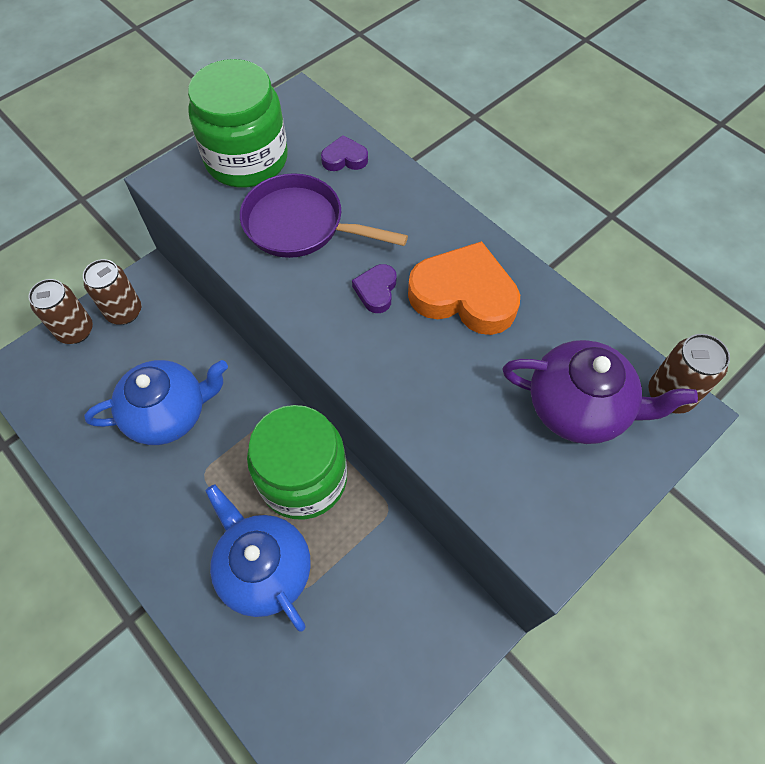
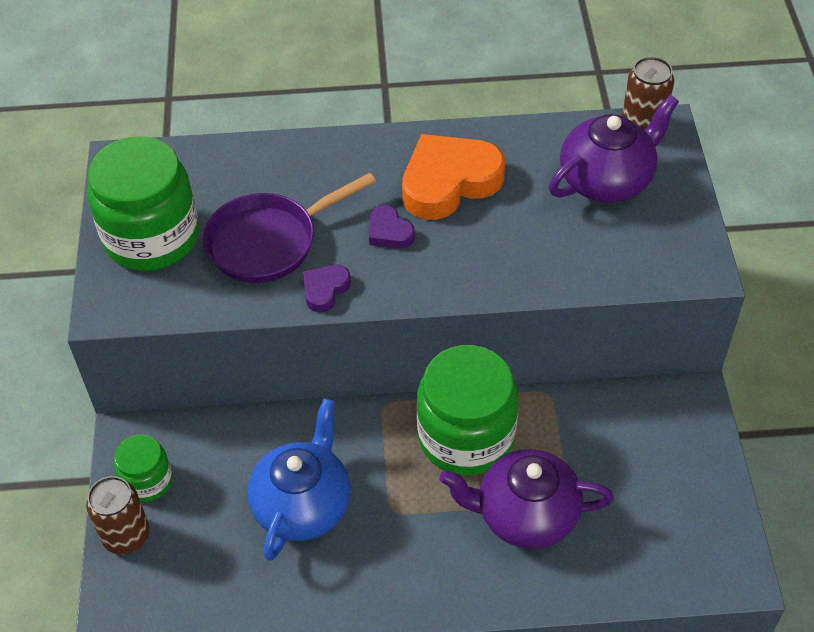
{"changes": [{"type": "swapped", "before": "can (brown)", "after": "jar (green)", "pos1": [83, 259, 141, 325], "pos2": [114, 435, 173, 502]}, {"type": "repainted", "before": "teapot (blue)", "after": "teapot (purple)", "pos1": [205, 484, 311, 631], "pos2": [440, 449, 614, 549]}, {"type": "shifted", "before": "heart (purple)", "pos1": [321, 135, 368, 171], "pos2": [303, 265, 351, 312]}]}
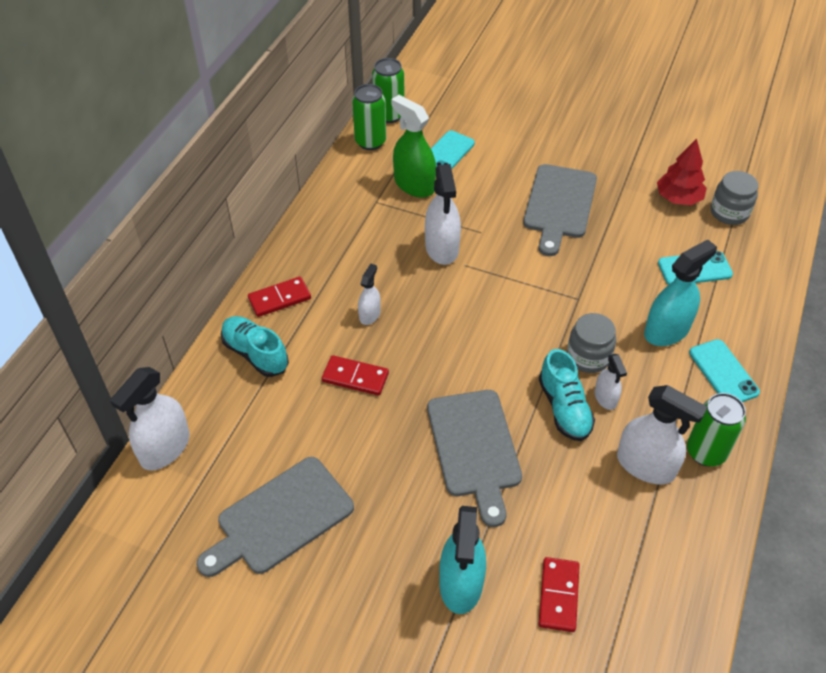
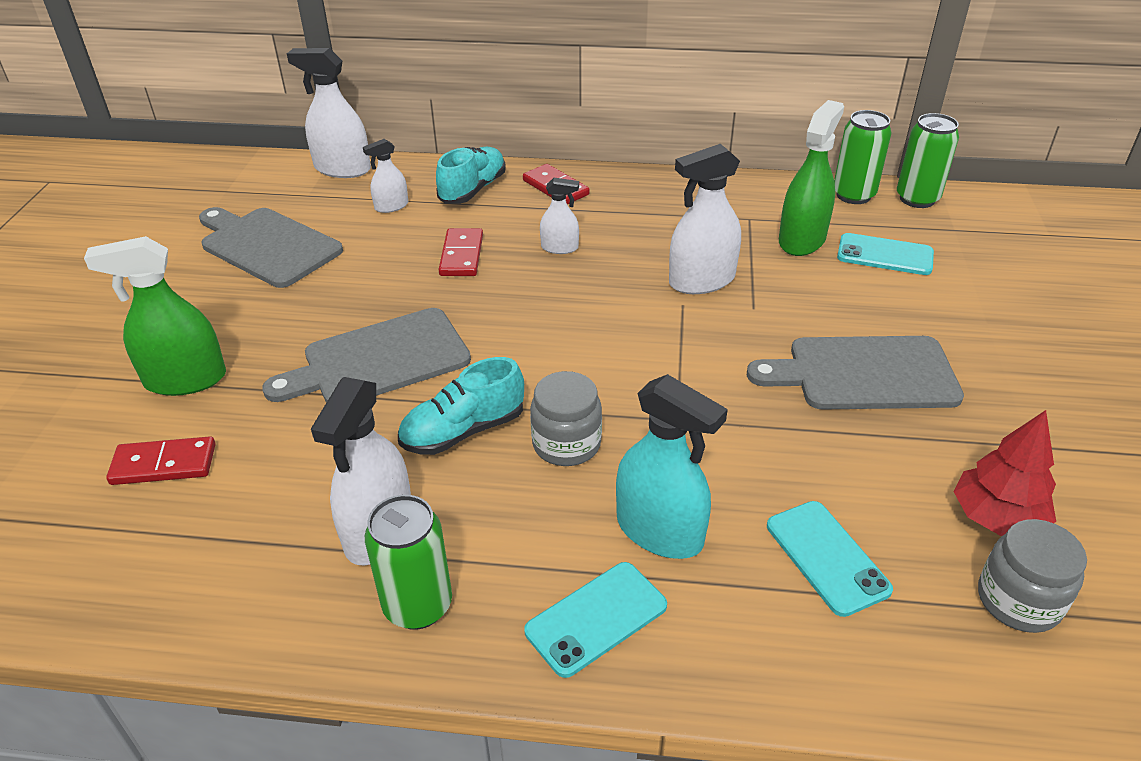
{"changes": [{"type": "repainted", "before": "spray bottle (turquoise)", "after": "spray bottle (green)", "pos1": [439, 506, 486, 614], "pos2": [84, 236, 226, 396]}, {"type": "shifted", "before": "spray bottle (white)", "pos1": [595, 354, 627, 410], "pos2": [363, 139, 408, 213]}]}
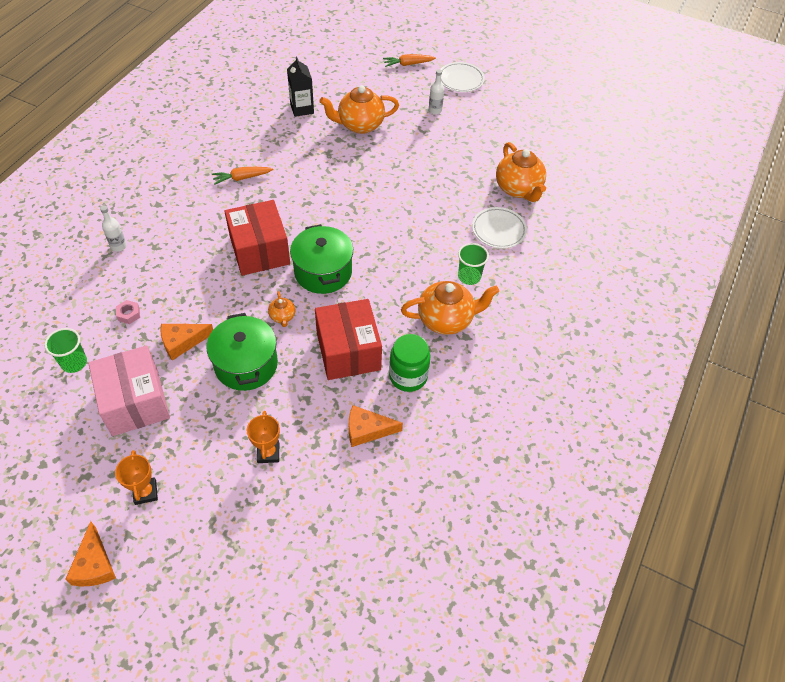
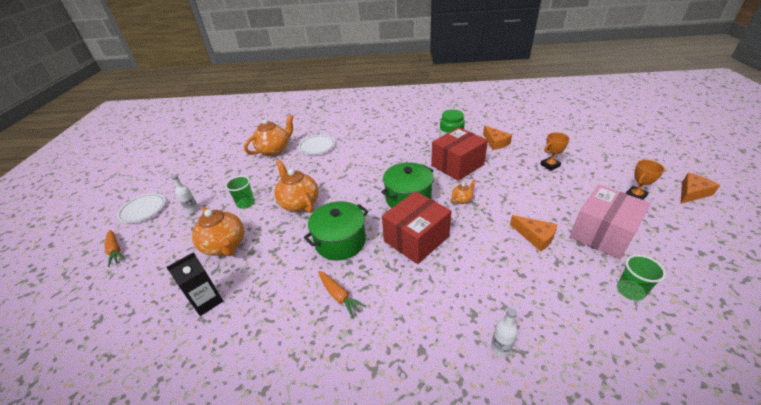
{"changes": [{"type": "gone", "before": "nut (pink)", "pos1": [116, 300, 140, 324]}, {"type": "shifted", "before": "pot (green)", "pos1": [207, 313, 278, 391], "pos2": [303, 201, 368, 261]}, {"type": "shifted", "before": "teapot (orange)", "pos1": [401, 281, 499, 335], "pos2": [274, 160, 319, 213]}, {"type": "shifted", "before": "cup (green)", "pos1": [458, 243, 489, 285], "pos2": [225, 176, 255, 209]}]}
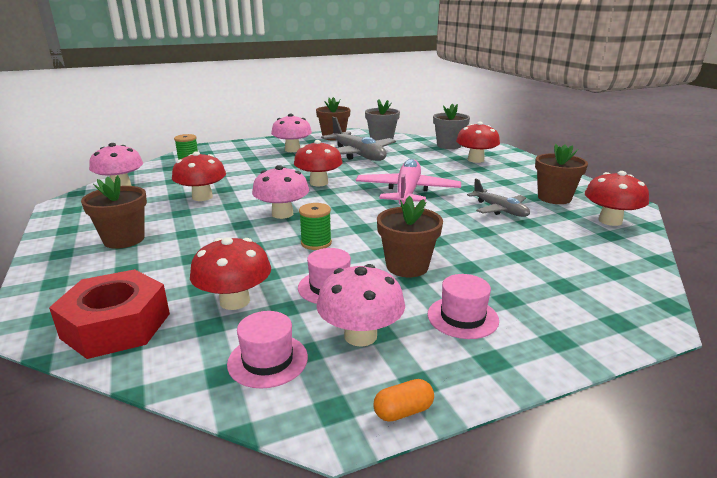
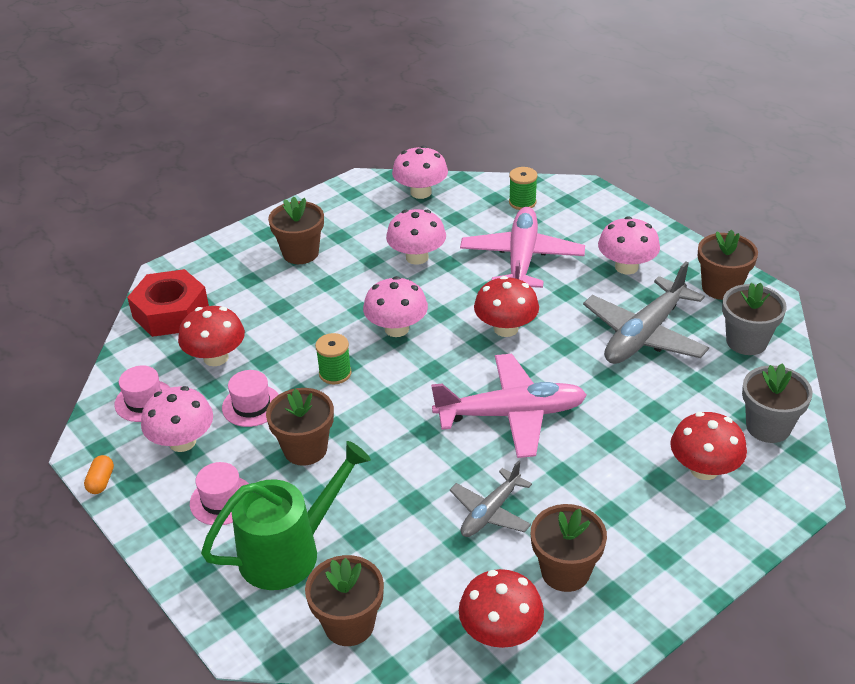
{"changes": [{"type": "repainted", "before": "mushroom (red)", "after": "mushroom (pink)", "pos1": [172, 151, 226, 201], "pos2": [386, 209, 446, 265]}, {"type": "rotated", "before": "capsule (orange)", "pos1": [374, 379, 434, 422], "pos2": [84, 455, 114, 494], "turn": 45}, {"type": "new", "after": "watering can (green)", "pos2": [201, 441, 371, 590]}, {"type": "new", "after": "flower pot (brown)", "pos2": [305, 555, 384, 646]}, {"type": "new", "after": "plane (pink)", "pos2": [460, 207, 585, 288]}]}
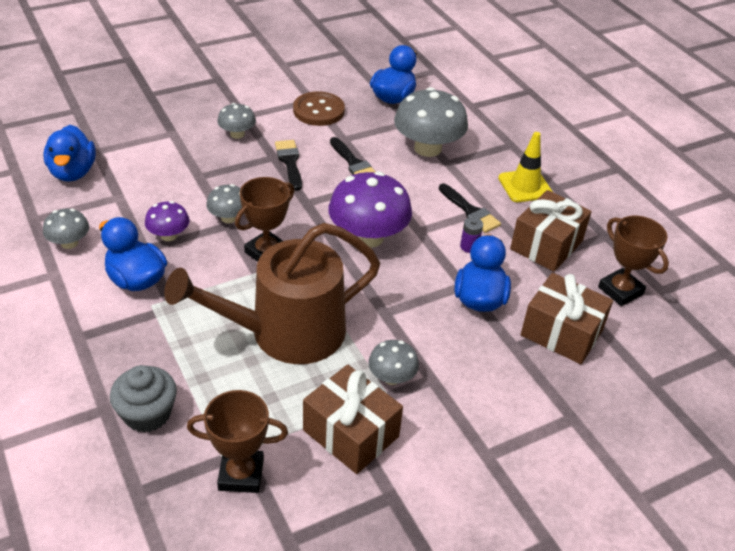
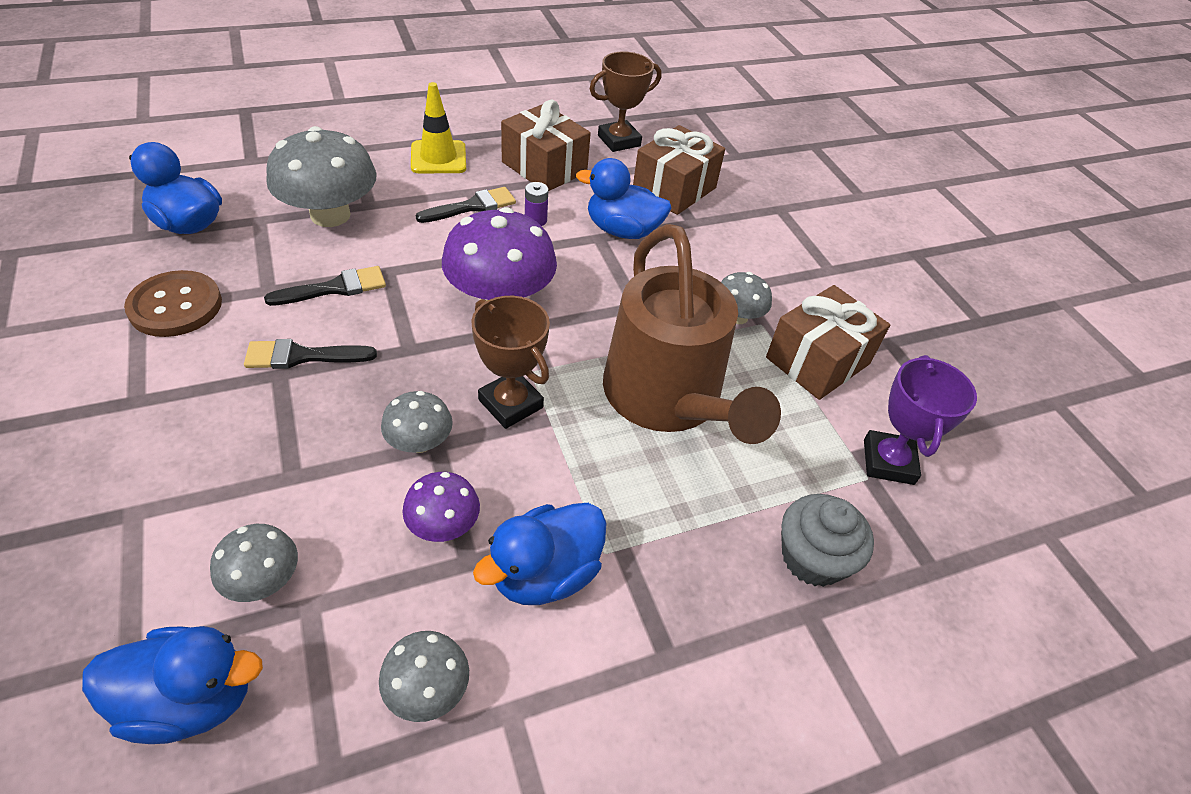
{"changes": [{"type": "repainted", "before": "trophy (brown)", "after": "trophy (purple)", "pos1": [187, 390, 288, 493], "pos2": [864, 355, 977, 485]}, {"type": "shifted", "before": "mushroom (grey)", "pos1": [217, 103, 256, 139], "pos2": [210, 524, 298, 602]}]}
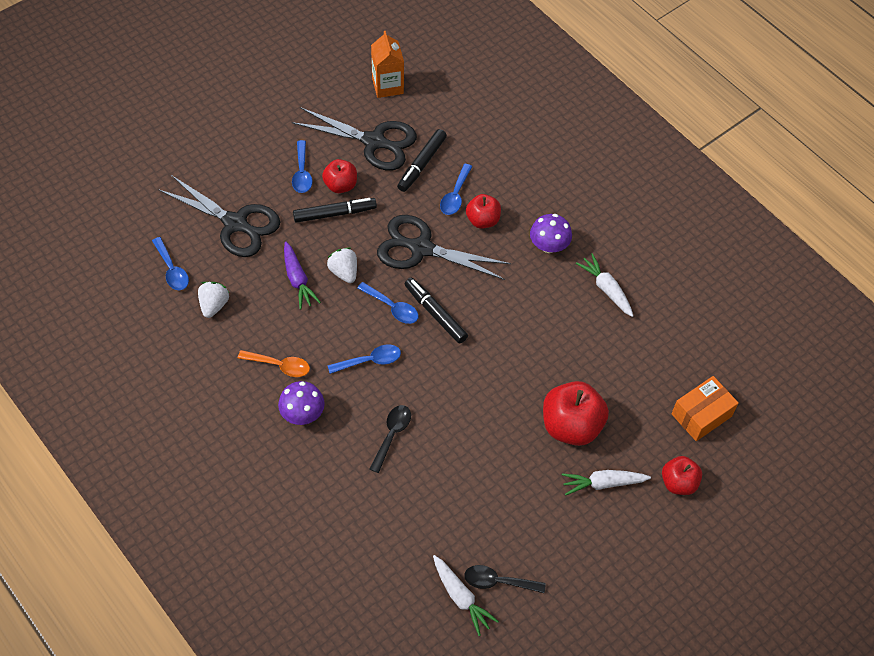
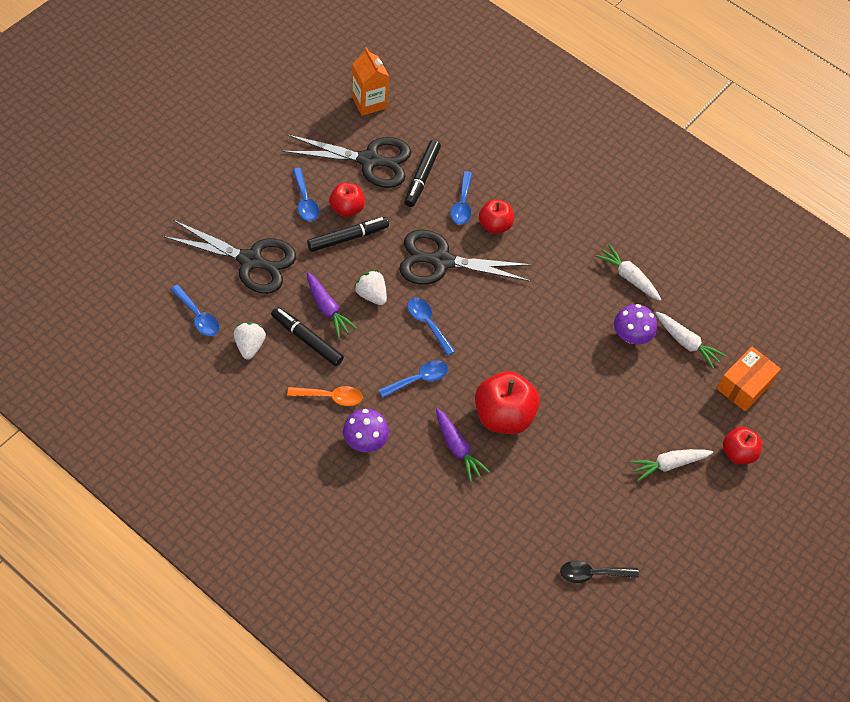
{"changes": [{"type": "rotated", "before": "spoon (blue)", "pos1": [357, 282, 419, 324], "pos2": [407, 298, 455, 356], "turn": -150}, {"type": "swapped", "before": "spoon (black)", "after": "carrot (purple)", "pos1": [370, 405, 411, 473], "pos2": [436, 408, 490, 482]}, {"type": "shifted", "before": "marker (black)", "pos1": [405, 277, 468, 344], "pos2": [271, 307, 344, 366]}, {"type": "shifted", "before": "carrot (white)", "pos1": [433, 555, 499, 636], "pos2": [656, 312, 726, 369]}, {"type": "shifted", "before": "mushroom (purple)", "pos1": [530, 214, 572, 253], "pos2": [614, 304, 657, 344]}, {"type": "shifted", "before": "apple (red)", "pos1": [543, 381, 609, 446], "pos2": [475, 371, 540, 434]}]}
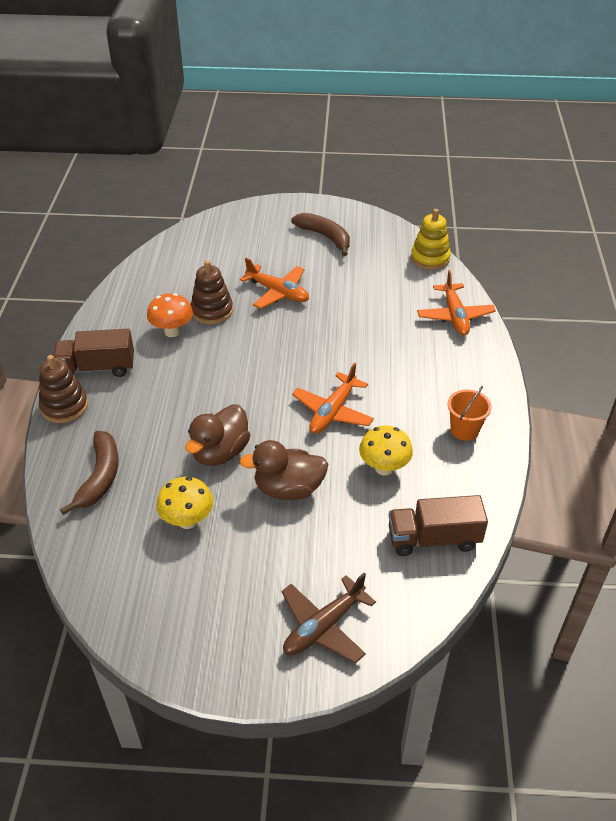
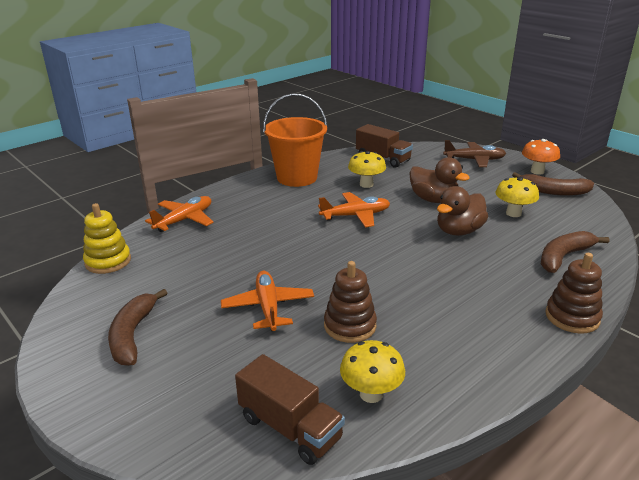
{"changes": [{"type": "shifted", "before": "truck (brown)", "pos1": [53, 329, 134, 377], "pos2": [235, 354, 345, 465]}, {"type": "shifted", "before": "mushroom (orange)", "pos1": [147, 293, 193, 337], "pos2": [522, 139, 560, 175]}, {"type": "rotated", "before": "duck (brown)", "pos1": [186, 404, 250, 466], "pos2": [437, 186, 488, 236], "turn": 150}, {"type": "scaled", "before": "bucket (orange)", "pos1": [448, 386, 492, 441], "pos2": [263, 93, 328, 187], "scale": 1.98}, {"type": "new", "after": "mushroom (yellow)", "pos2": [340, 340, 405, 403]}, {"type": "new", "after": "banana (brown)", "pos2": [512, 172, 594, 196]}]}
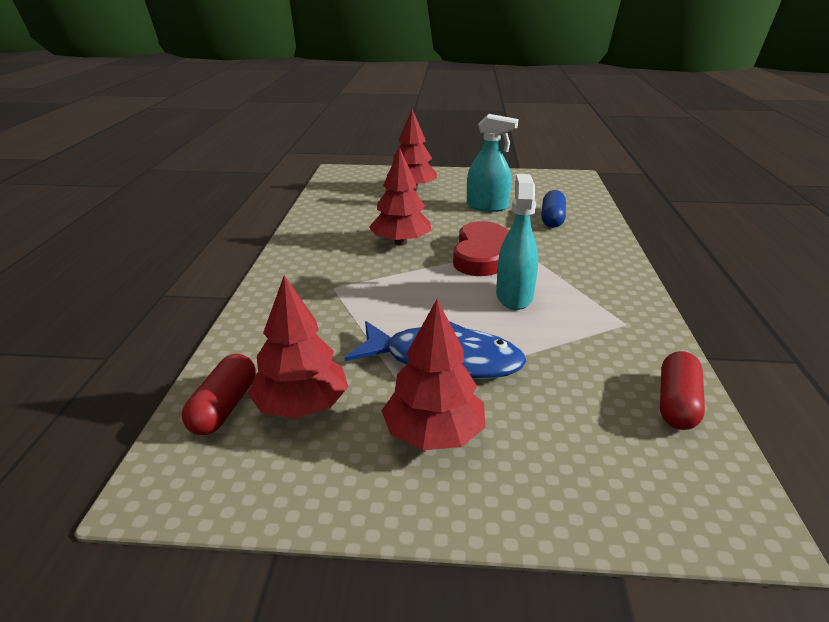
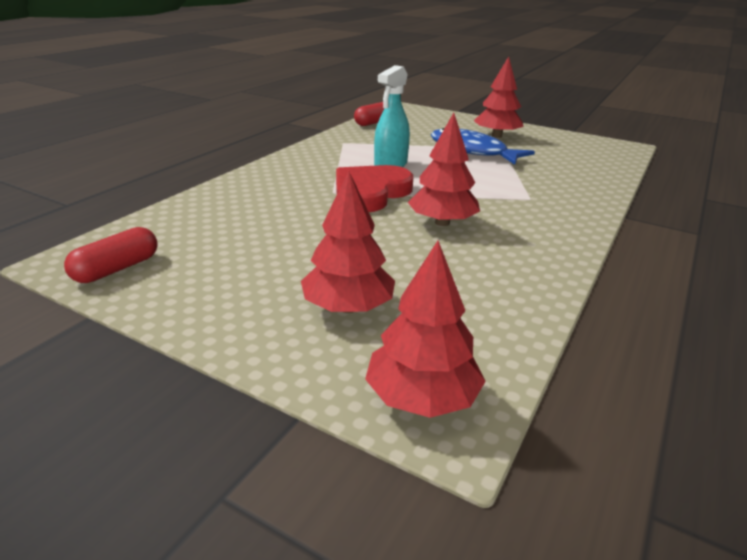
{"changes": [{"type": "shifted", "before": "capsule (red)", "pos1": [182, 354, 256, 435], "pos2": [64, 227, 158, 283]}, {"type": "shifted", "before": "tree (red)", "pos1": [247, 275, 348, 419], "pos2": [365, 241, 486, 418]}, {"type": "gone", "before": "spray bottle (turquoise)", "pos1": [467, 114, 518, 212]}, {"type": "gone", "before": "capsule (blue)", "pos1": [541, 190, 566, 228]}]}
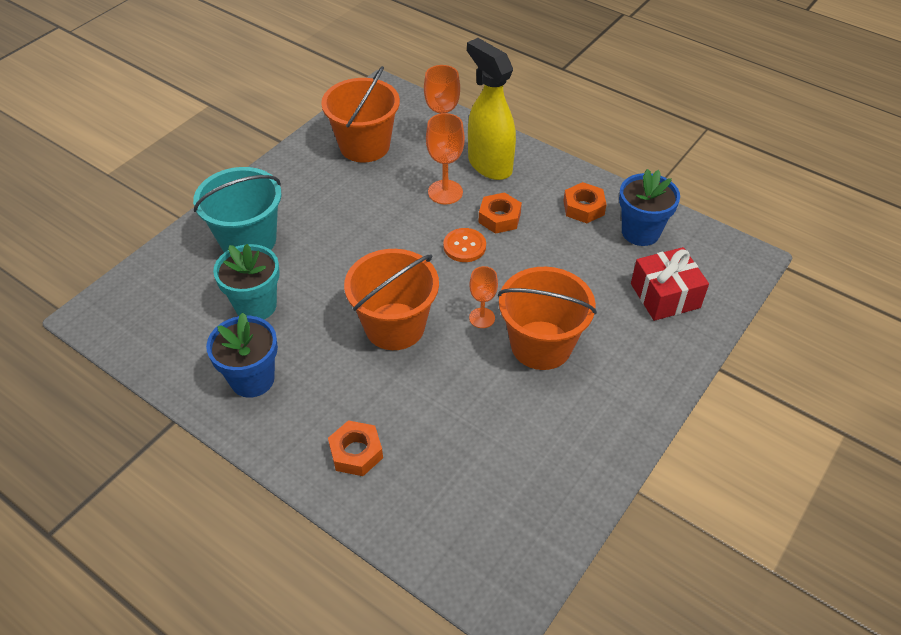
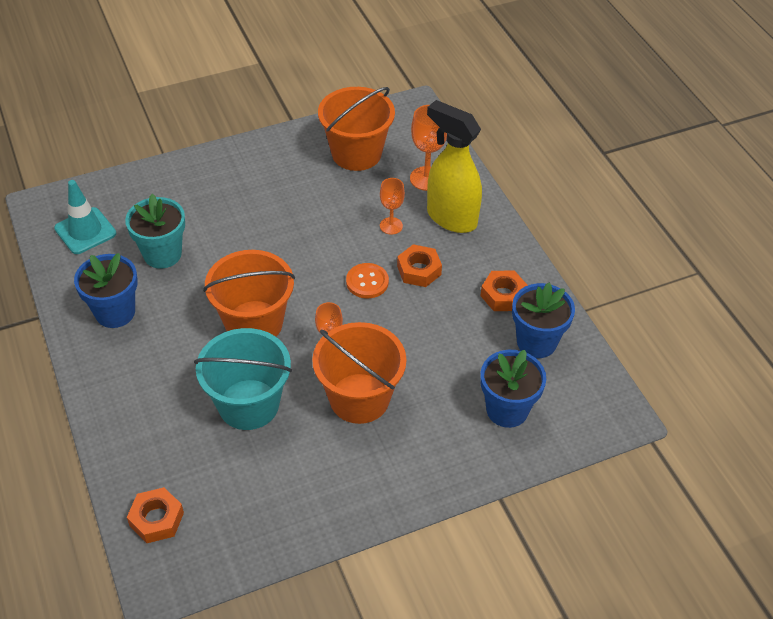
{"changes": [{"type": "shifted", "before": "bucket (turquoise)", "pos1": [193, 167, 282, 252], "pos2": [194, 328, 292, 430]}, {"type": "shifted", "before": "nut (orange)", "pos1": [328, 420, 383, 476], "pos2": [127, 487, 184, 543]}, {"type": "scaled", "before": "goblet (orange)", "pos1": [426, 113, 465, 204], "pos2": [380, 178, 405, 234], "scale": 0.66}, {"type": "rotated", "before": "spray bottle (yellow)", "pos1": [467, 38, 516, 180], "pos2": [427, 100, 482, 233], "turn": -45}, {"type": "swapped", "before": "gift (red)", "after": "flower pot (blue)", "pos1": [631, 247, 709, 321], "pos2": [480, 350, 546, 428]}, {"type": "new", "after": "traffic cone (turquoise)", "pos2": [54, 180, 116, 254]}]}
